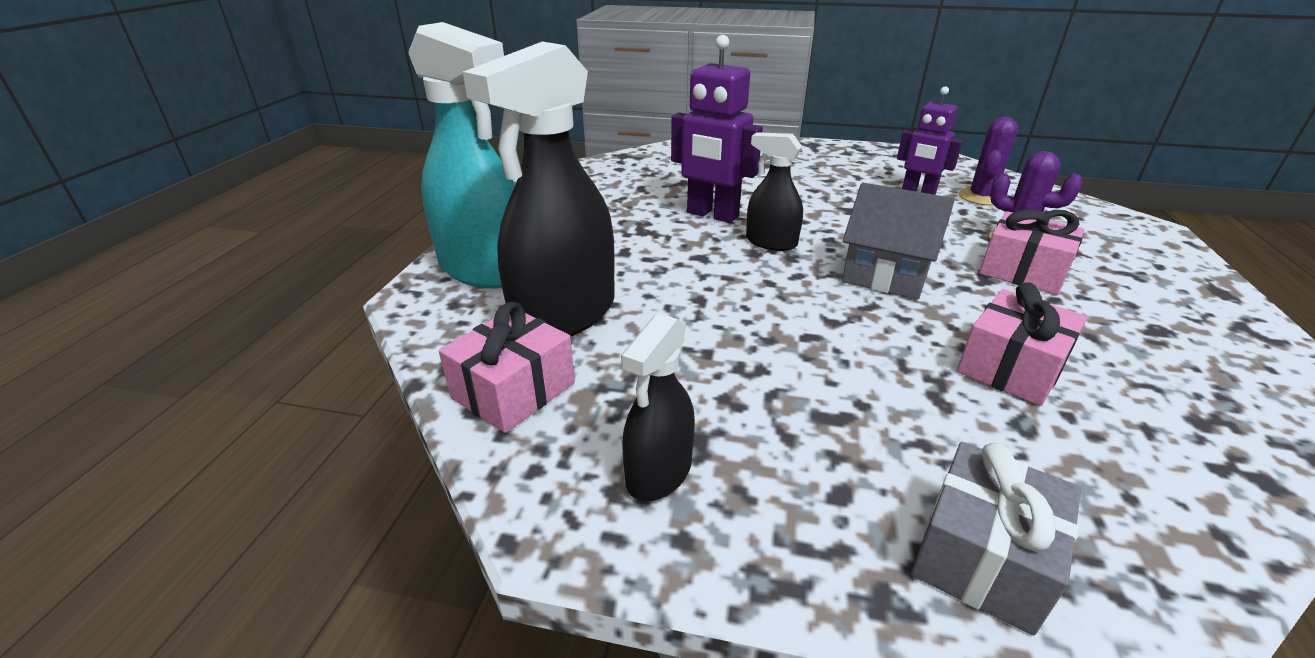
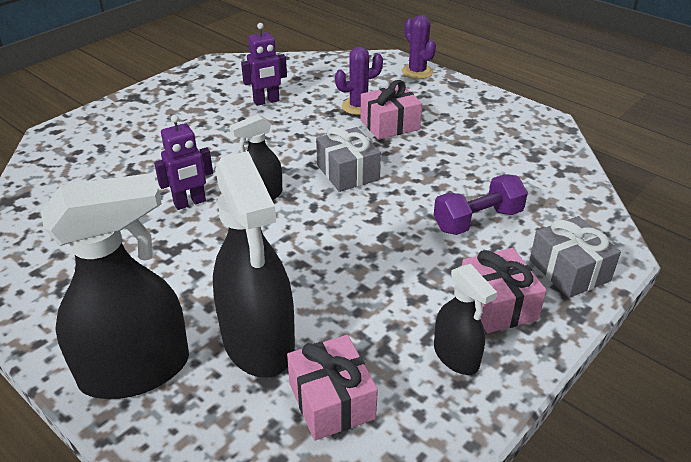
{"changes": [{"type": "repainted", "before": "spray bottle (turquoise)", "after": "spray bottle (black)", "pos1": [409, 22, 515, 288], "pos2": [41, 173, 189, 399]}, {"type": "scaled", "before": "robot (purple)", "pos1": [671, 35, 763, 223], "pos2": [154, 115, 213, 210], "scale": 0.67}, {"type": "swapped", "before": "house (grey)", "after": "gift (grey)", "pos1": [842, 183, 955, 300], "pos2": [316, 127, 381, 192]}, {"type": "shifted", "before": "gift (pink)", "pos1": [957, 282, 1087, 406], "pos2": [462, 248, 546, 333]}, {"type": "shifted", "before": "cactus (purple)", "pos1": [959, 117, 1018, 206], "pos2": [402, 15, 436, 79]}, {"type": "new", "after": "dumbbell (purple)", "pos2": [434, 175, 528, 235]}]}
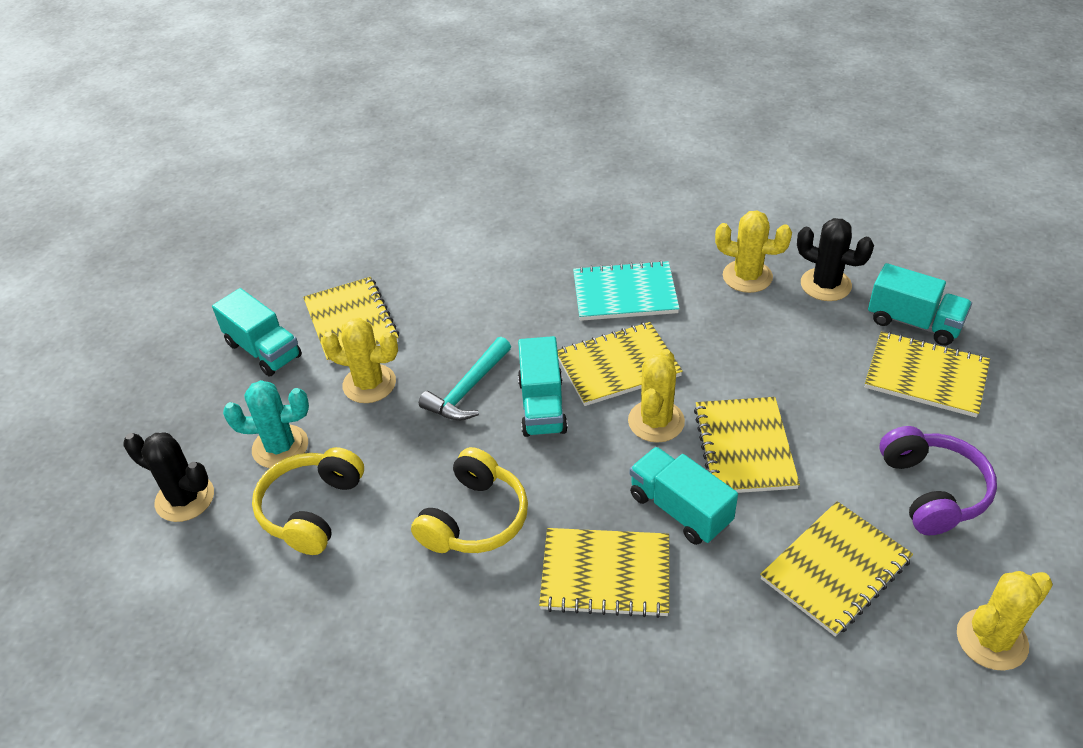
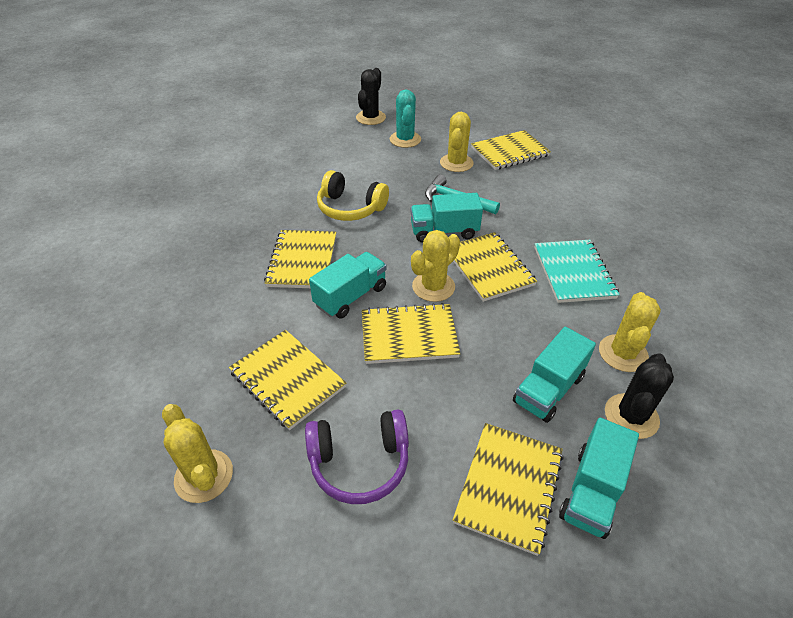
{"changes": [{"type": "shifted", "before": "truck (turquoise)", "pos1": [212, 288, 302, 377], "pos2": [513, 327, 596, 423]}, {"type": "gone", "before": "headphones (yellow)", "pos1": [252, 447, 364, 555]}, {"type": "rotated", "before": "cactus (yellow)", "pos1": [628, 349, 685, 443], "pos2": [411, 230, 460, 302], "turn": -60}]}
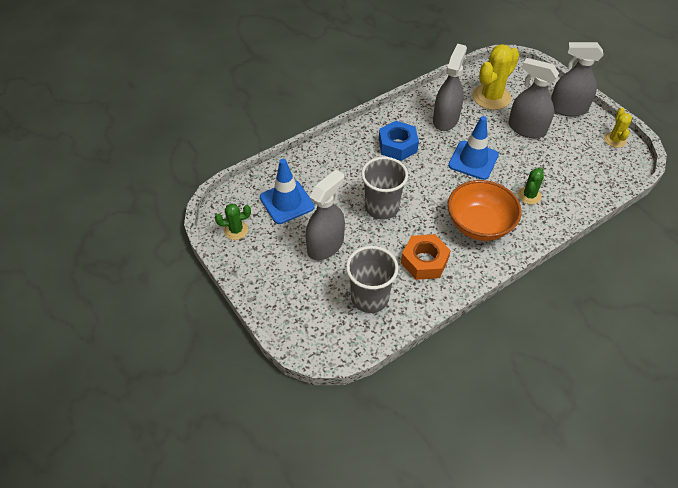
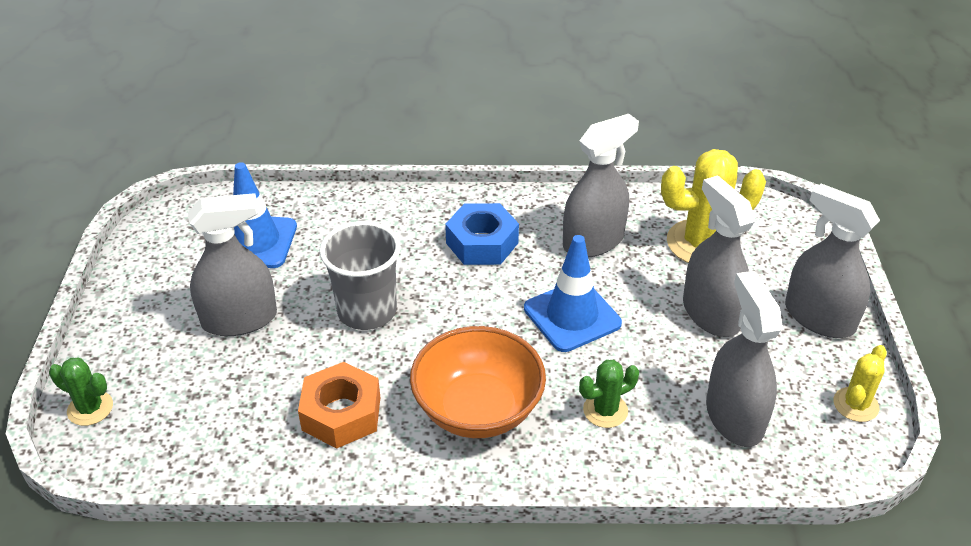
{"changes": [{"type": "shifted", "before": "cactus (green)", "pos1": [215, 203, 251, 240], "pos2": [49, 358, 113, 426]}, {"type": "gone", "before": "cup (grey)", "pos1": [346, 246, 399, 313]}, {"type": "new", "after": "spray bottle (grey)", "pos2": [706, 271, 783, 447]}]}
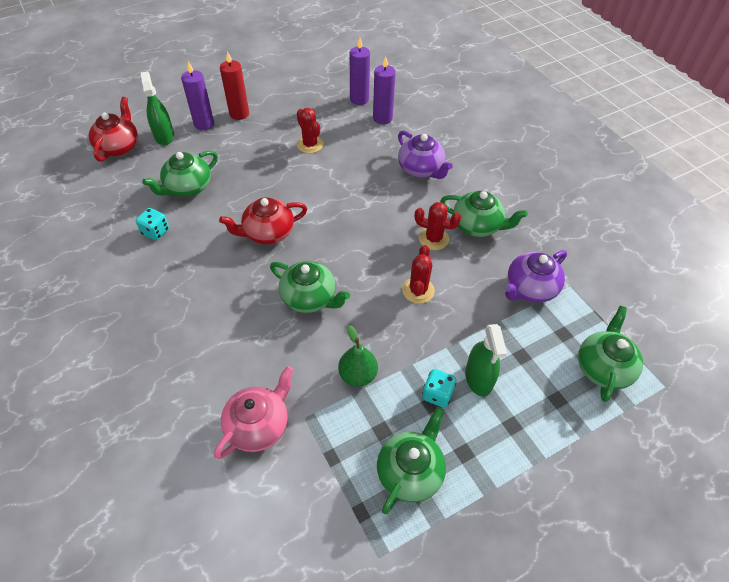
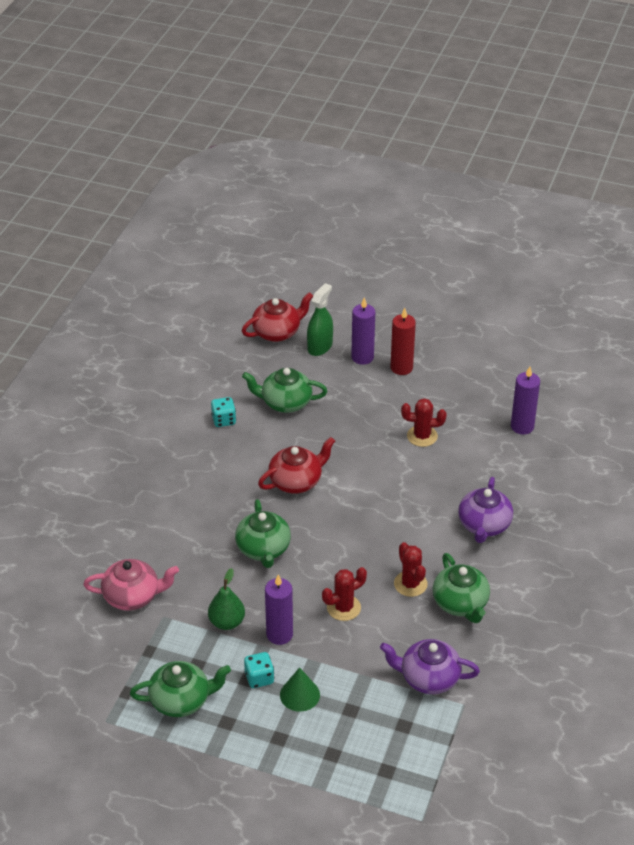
{"changes": [{"type": "rotated", "before": "teapot (red)", "pos1": [219, 197, 307, 244], "pos2": [258, 437, 335, 493], "turn": 120}, {"type": "rotated", "before": "cactus (red)", "pos1": [297, 108, 324, 153], "pos2": [401, 398, 446, 447], "turn": 75}, {"type": "shifted", "before": "candle (purple)", "pos1": [373, 56, 396, 124], "pos2": [265, 574, 293, 645]}, {"type": "swapped", "before": "spray bottle (green)", "after": "cone (green)", "pos1": [465, 324, 507, 397], "pos2": [280, 667, 320, 712]}, {"type": "gone", "before": "teapot (green)", "pos1": [578, 306, 643, 402]}]}
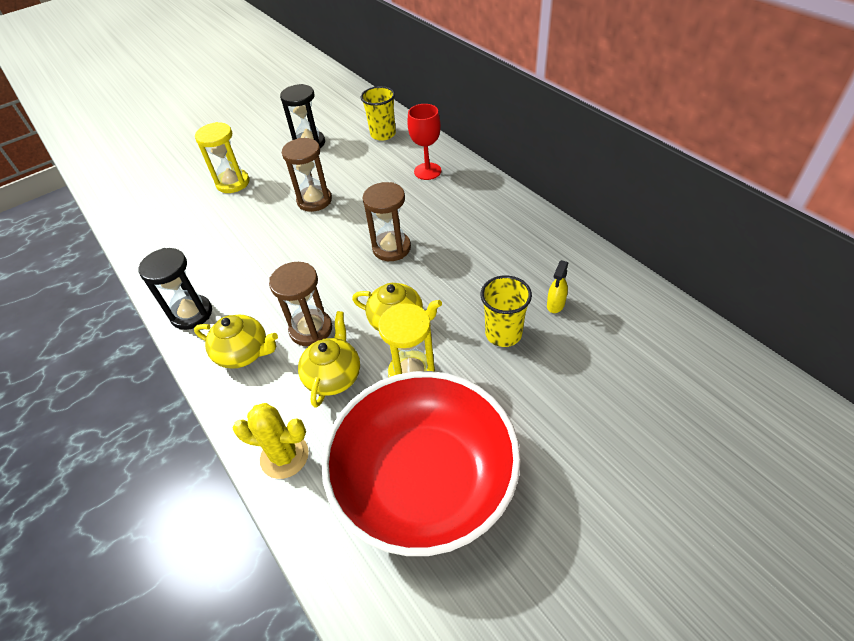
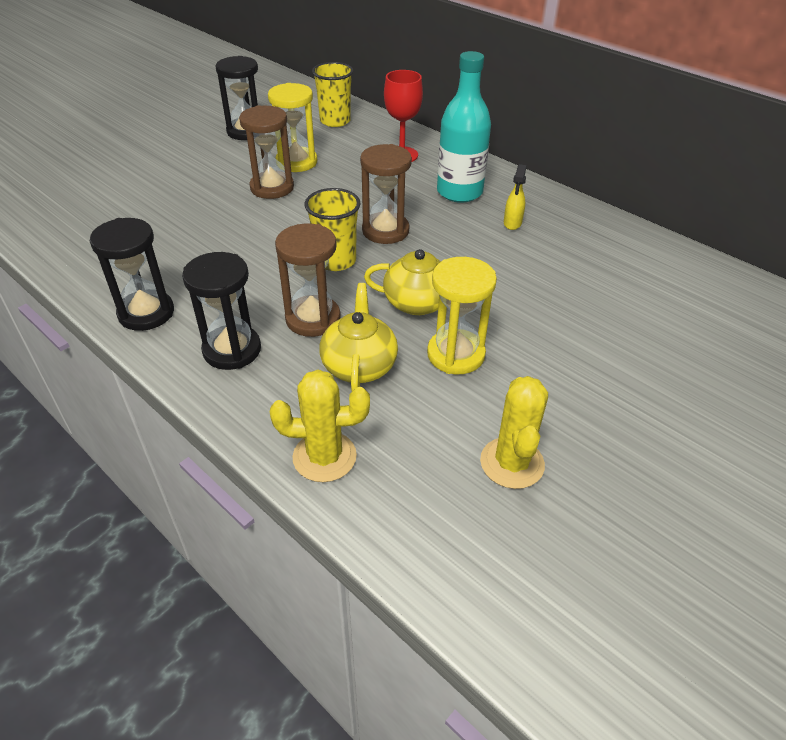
{"changes": [{"type": "swapped", "before": "teapot (yellow)", "after": "hourglass (black)", "pos1": [194, 315, 278, 369], "pos2": [182, 252, 261, 370]}, {"type": "shifted", "before": "hourglass (yellow)", "pos1": [195, 122, 250, 193], "pos2": [268, 83, 317, 172]}, {"type": "swapped", "before": "bowl (red)", "after": "cactus (yellow)", "pos1": [321, 371, 521, 556], "pos2": [480, 376, 548, 489]}, {"type": "shifted", "before": "cup (yellow)", "pos1": [480, 276, 532, 347], "pos2": [304, 188, 361, 271]}, {"type": "shifted", "before": "spray bottle (yellow)", "pos1": [547, 260, 569, 313], "pos2": [504, 164, 526, 230]}, {"type": "new", "after": "bottle (turquoise)", "pos2": [437, 51, 491, 203]}]}
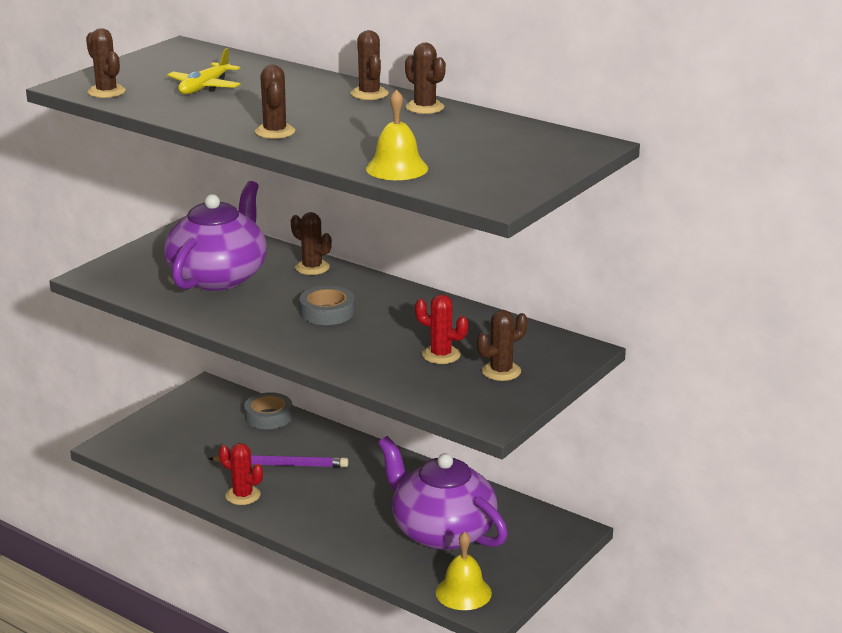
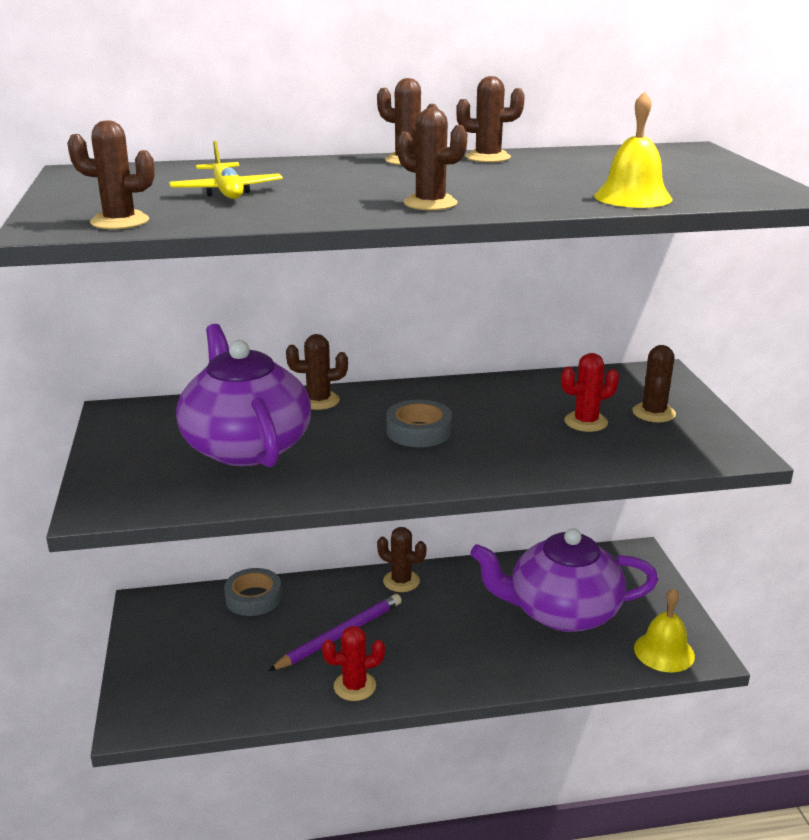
{"changes": [{"type": "new", "after": "cactus (brown)", "pos2": [377, 527, 426, 592]}]}
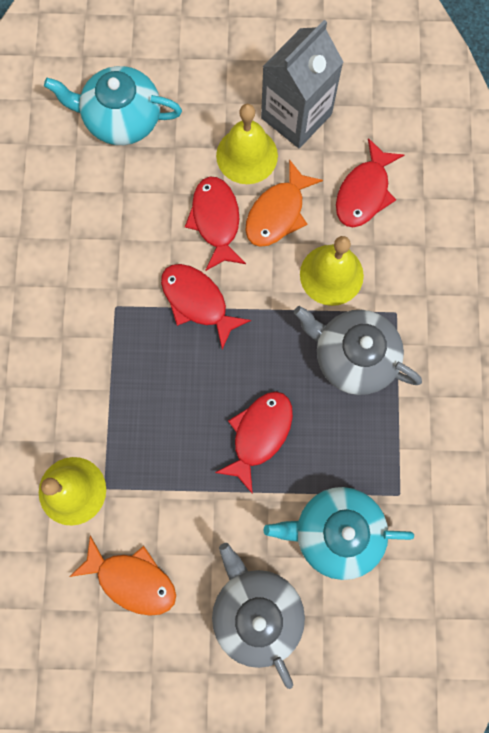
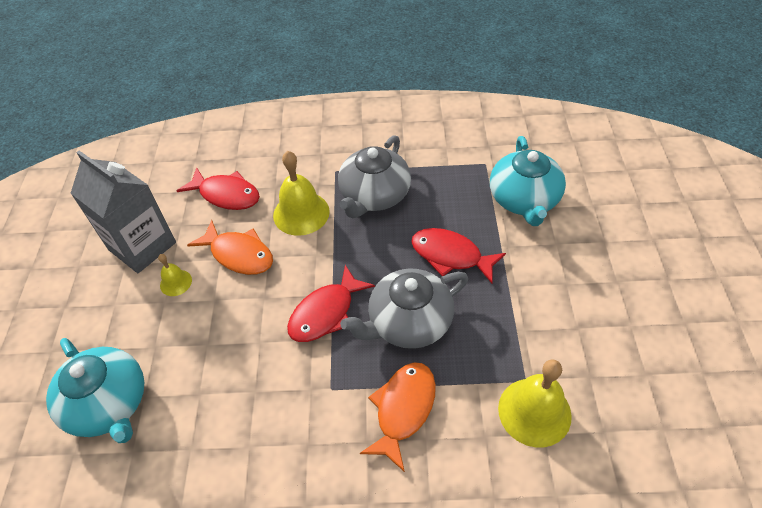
{"changes": [{"type": "rotated", "before": "teapot (turquoise)", "pos1": [44, 66, 182, 145], "pos2": [46, 338, 144, 443], "turn": -45}, {"type": "shifted", "before": "fish (orange)", "pos1": [70, 535, 176, 616], "pos2": [360, 362, 436, 472]}, {"type": "gone", "before": "fish (red)", "pos1": [185, 177, 246, 271]}, {"type": "shifted", "before": "teapot (grey)", "pos1": [212, 543, 305, 689], "pos2": [340, 269, 468, 349]}, {"type": "scaled", "before": "bell (yellow)", "pos1": [216, 104, 278, 184], "pos2": [158, 254, 192, 296], "scale": 0.52}]}
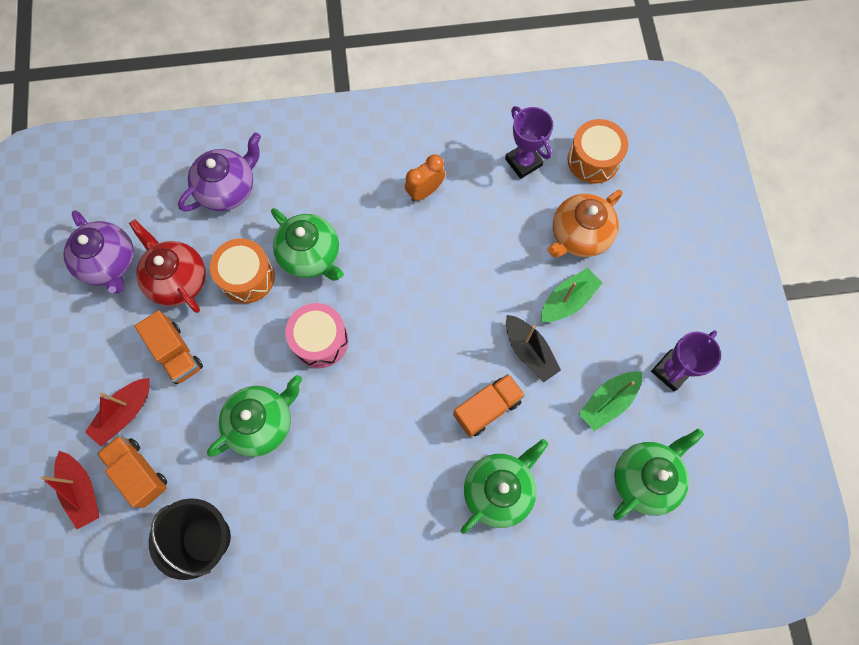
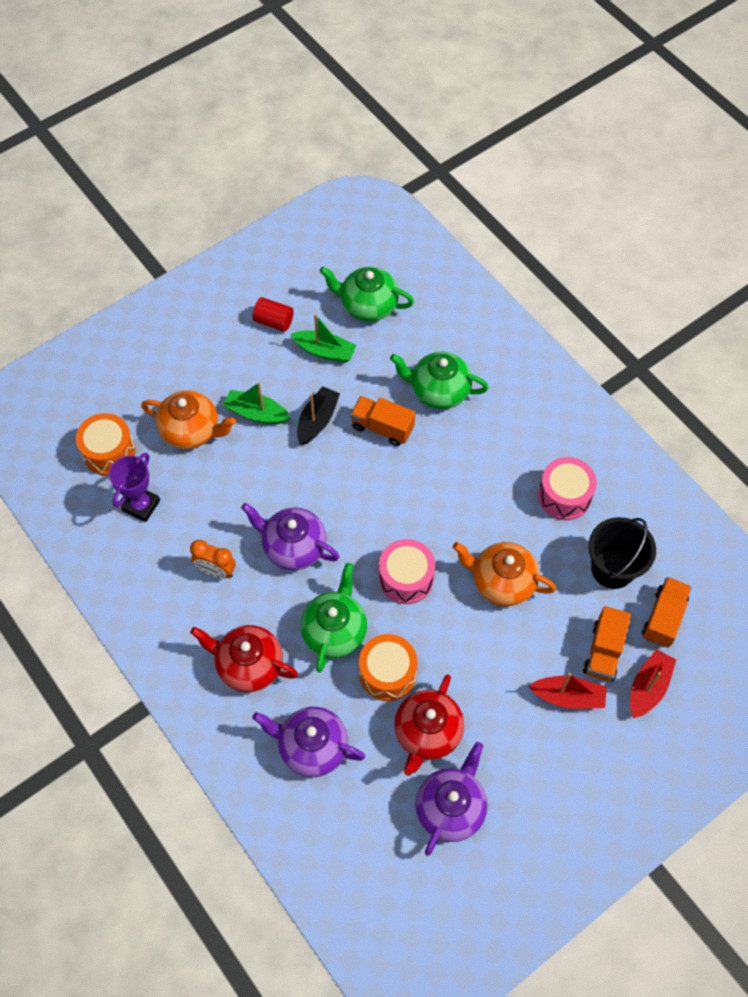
{"changes": [{"type": "shifted", "before": "truck (orange)", "pos1": [135, 310, 203, 384], "pos2": [642, 577, 692, 648]}, {"type": "repainted", "before": "teapot (green)", "after": "teapot (orange)", "pos1": [207, 375, 302, 457], "pos2": [453, 542, 556, 606]}, {"type": "swapped", "before": "trophy (purple)", "after": "cylinder (red)", "pos1": [651, 330, 721, 391], "pos2": [252, 297, 294, 332]}, {"type": "new", "after": "teapot (red)", "pos2": [190, 625, 298, 692]}, {"type": "new", "after": "teapot (purple)", "pos2": [241, 503, 339, 570]}, {"type": "new", "after": "drum (pink)", "pos2": [538, 457, 597, 520]}]}
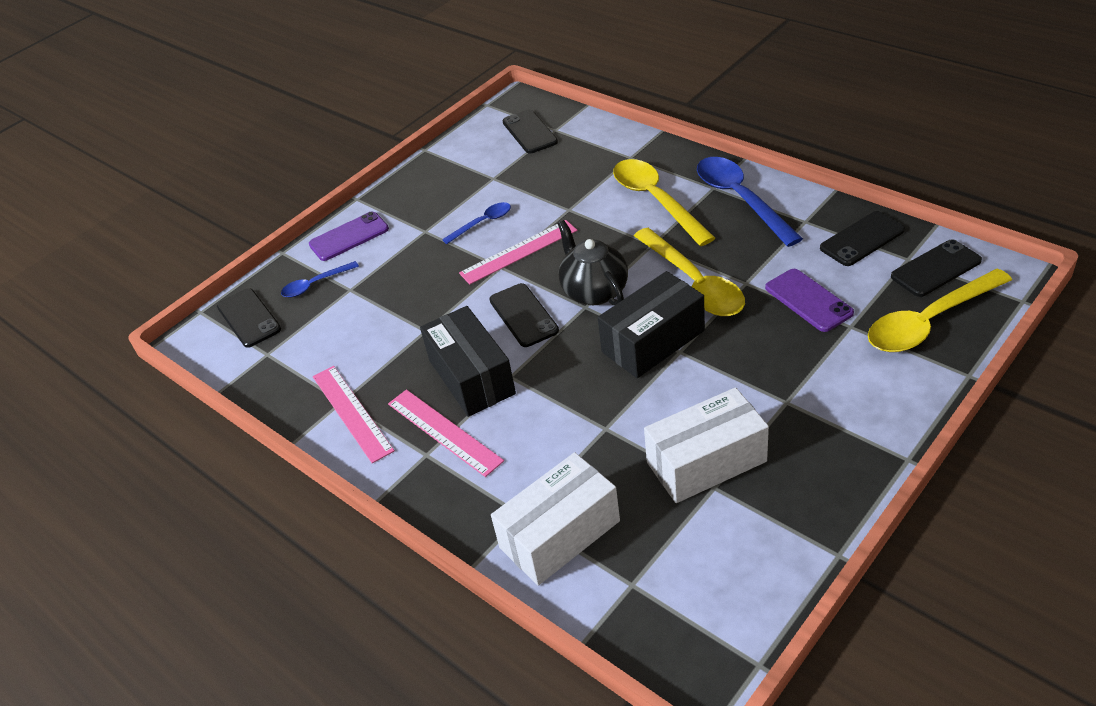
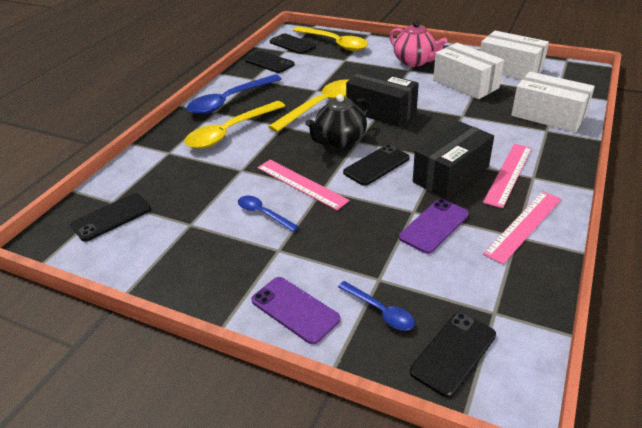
{"changes": [{"type": "shifted", "before": "phone (purple)", "pos1": [765, 269, 854, 332], "pos2": [399, 199, 469, 254]}, {"type": "new", "after": "teapot (pink)", "pos2": [389, 21, 447, 67]}, {"type": "new", "after": "box (white)", "pos2": [480, 31, 549, 80]}]}
